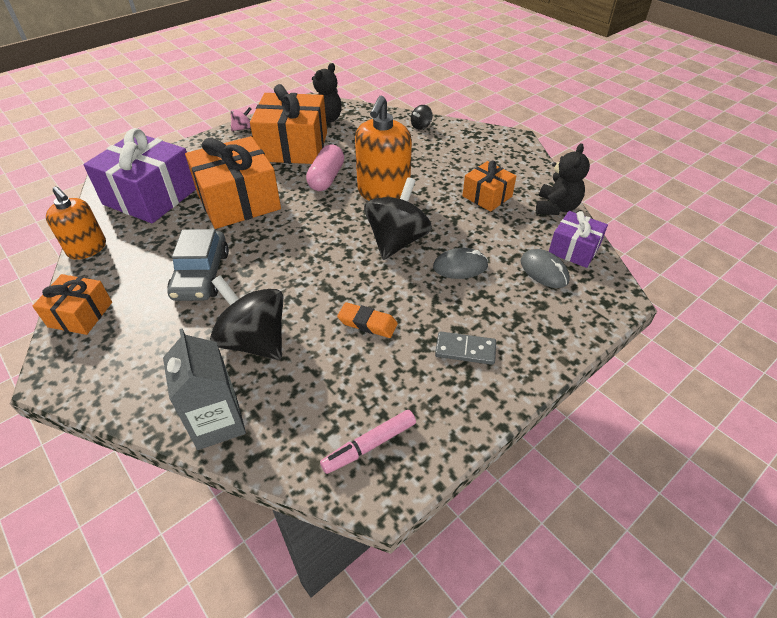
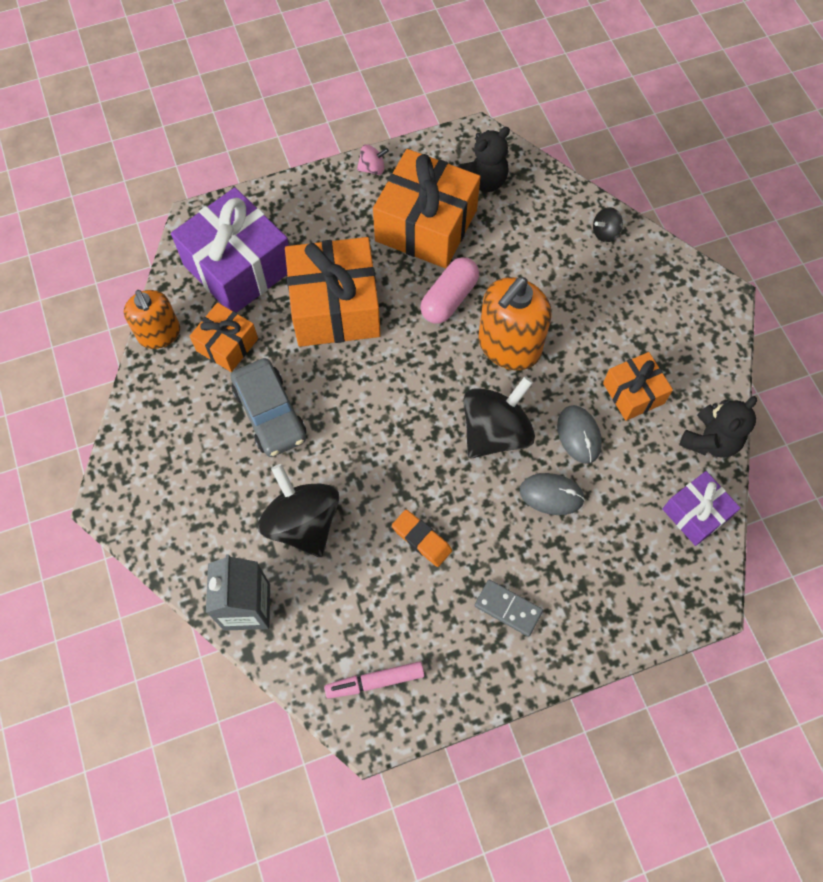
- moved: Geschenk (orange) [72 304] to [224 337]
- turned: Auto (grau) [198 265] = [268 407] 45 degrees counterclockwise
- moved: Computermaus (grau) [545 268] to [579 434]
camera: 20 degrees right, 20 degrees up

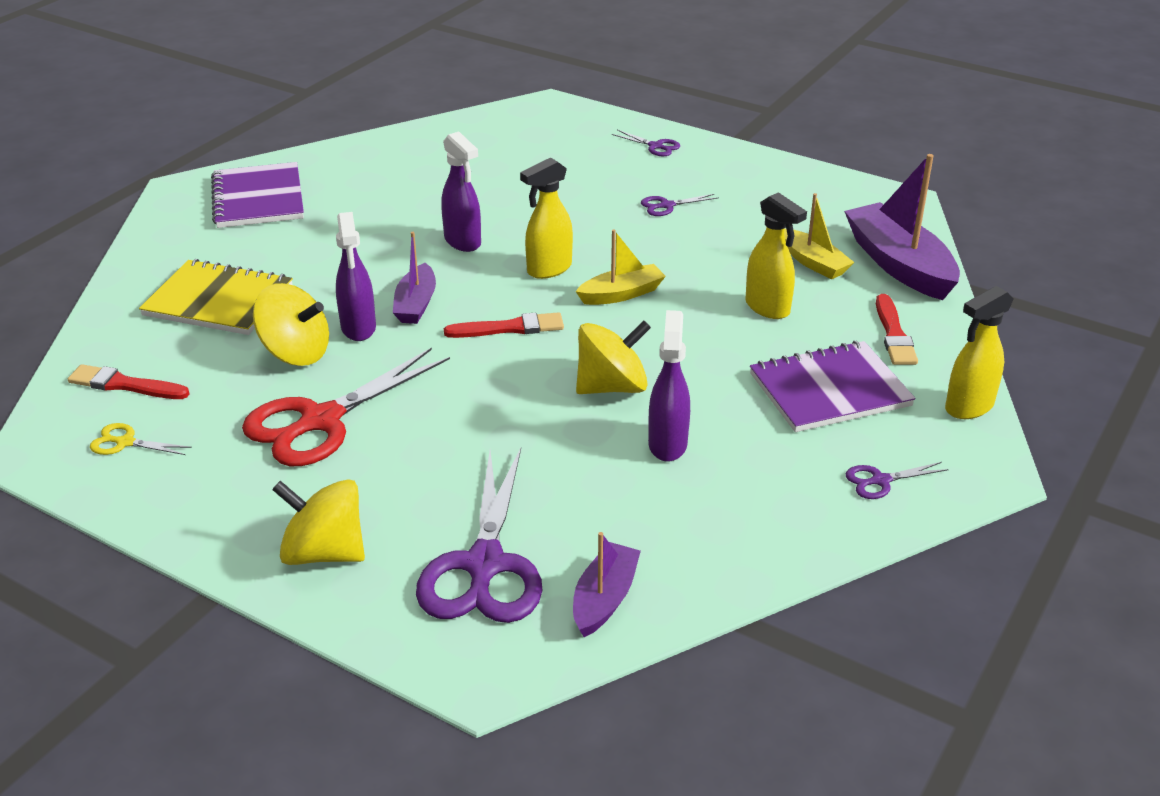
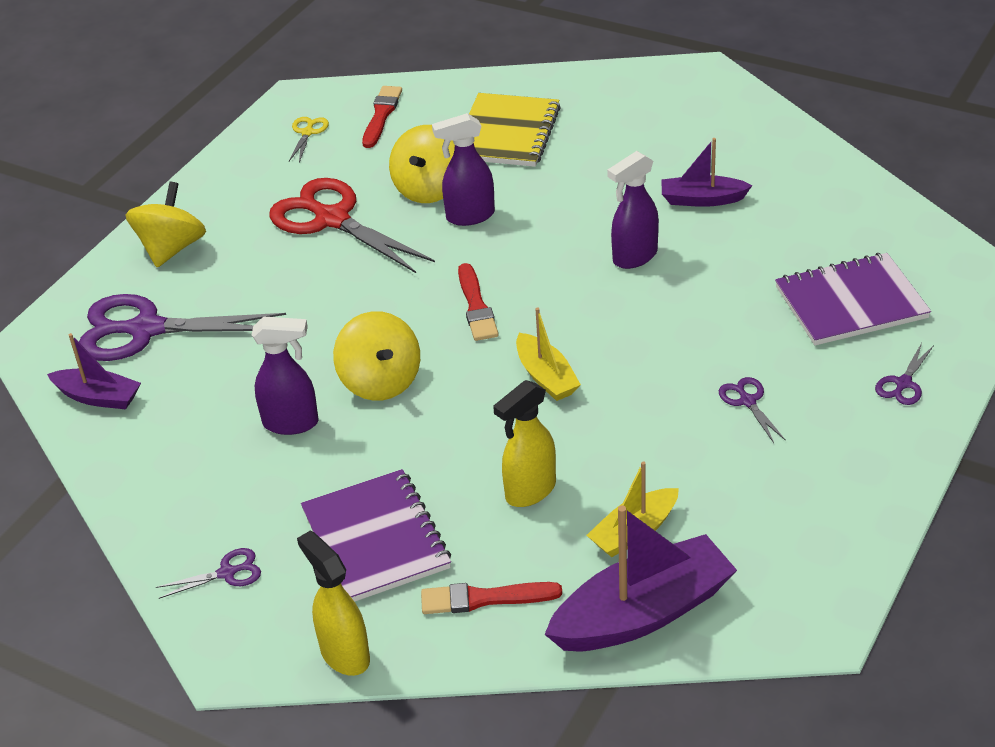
- turned: Schere (lila) [897 480] = [208 573] 90 degrees clockwise
- moved: Boot (lila) [414 278] to [707 172]
- moved: Notizbuch (lila) [257 195] to [853 299]
- removed: Sprühflasche (gelb) [546 218]
camera: 90 degrees right, 5 degrees up

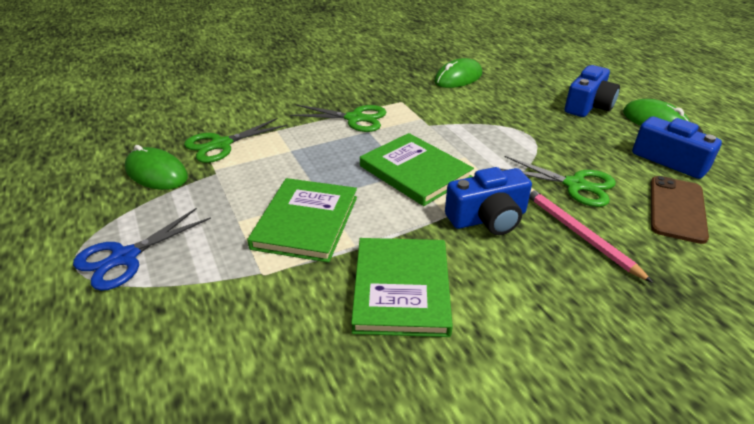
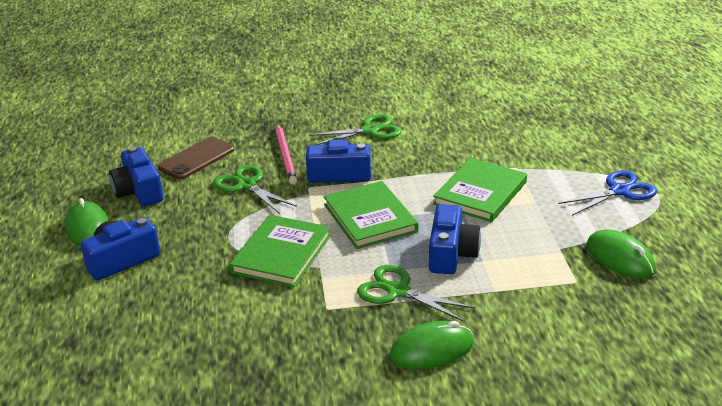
- moved: Buch (grün) [402 287] to [280 251]
- moved: Schere (grün) [236 140] to [355 129]
- moved: Computermaus (grün) [458 73] to [432 345]
- added: Kamera (blau) [455 239]
camera: 160 degrees left, 5 degrees down

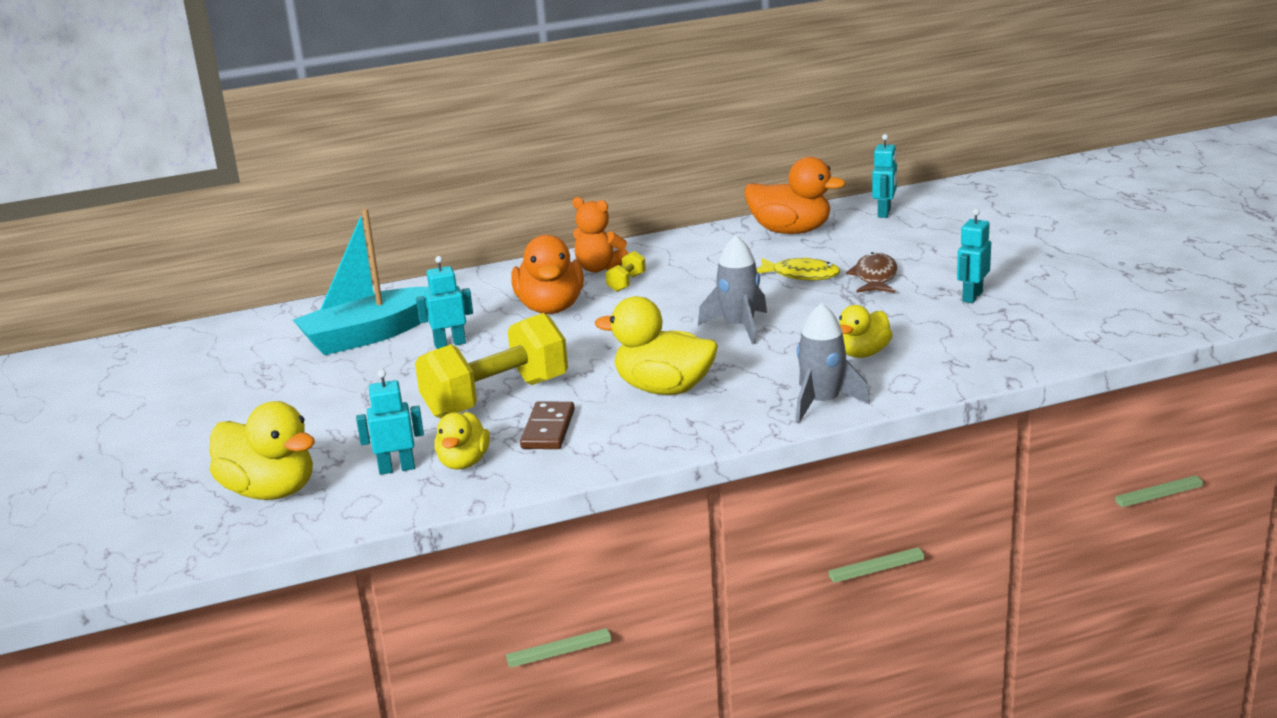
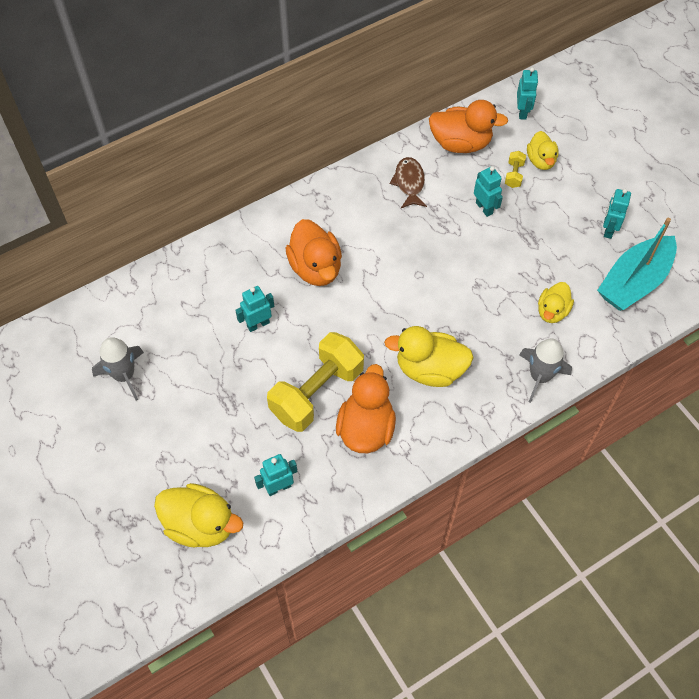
- moved: Rakete (grau) [732 289] to [118 368]
- replaced: Dominostein (braun) [547 425] to Ente (orange) [366 408]
- moved: Fisch (braun) [871 272] to [408 182]
- replaced: Fisch (gelb) [798 268] to Roboter (türkis) [488 191]
- moved: Hantel (gelb) [625 271] to [515 169]
- moved: Ente (gelb) [462 441] to [543 150]
- moved: Boot (türkis) [361 281] to [637 264]
- removed: Teddybär (orange) [600 235]
camera: 15 degrees left, 35 degrees up

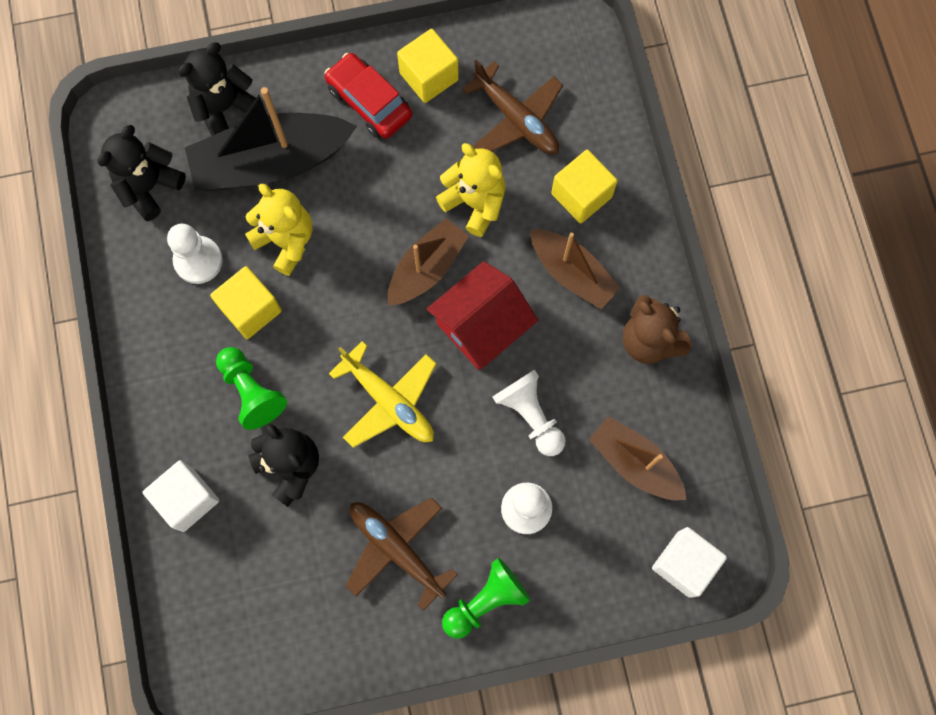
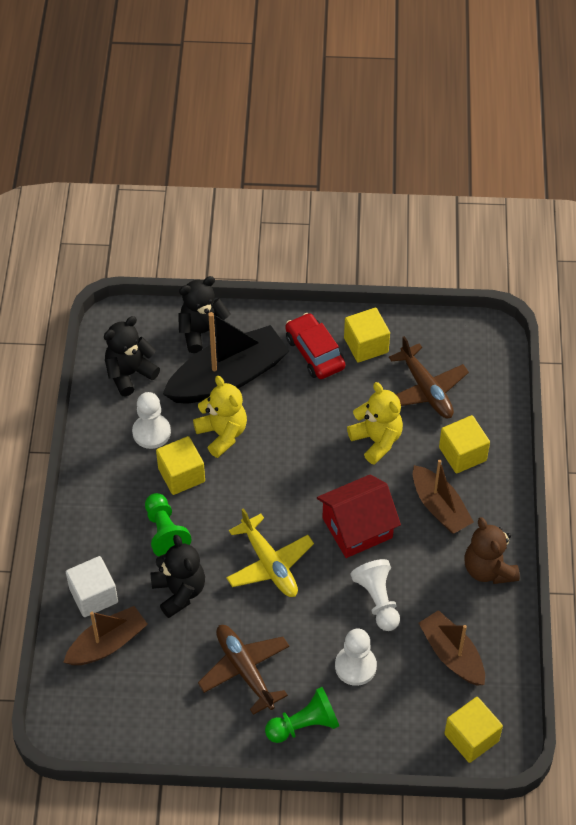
- moved: Boot (braun) [428 262] to [105 635]
- turned: Boot (schwarz) [271 139] = [226 357] 150 degrees clockwise
- recoloured: Kubus (weiß) [689 562] to Kubus (gelb) [473 730]
camera: 15 degrees right, 20 degrees down

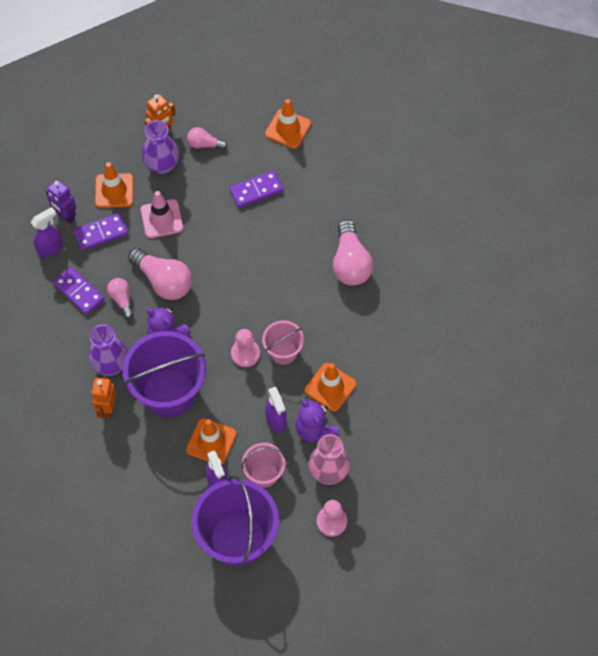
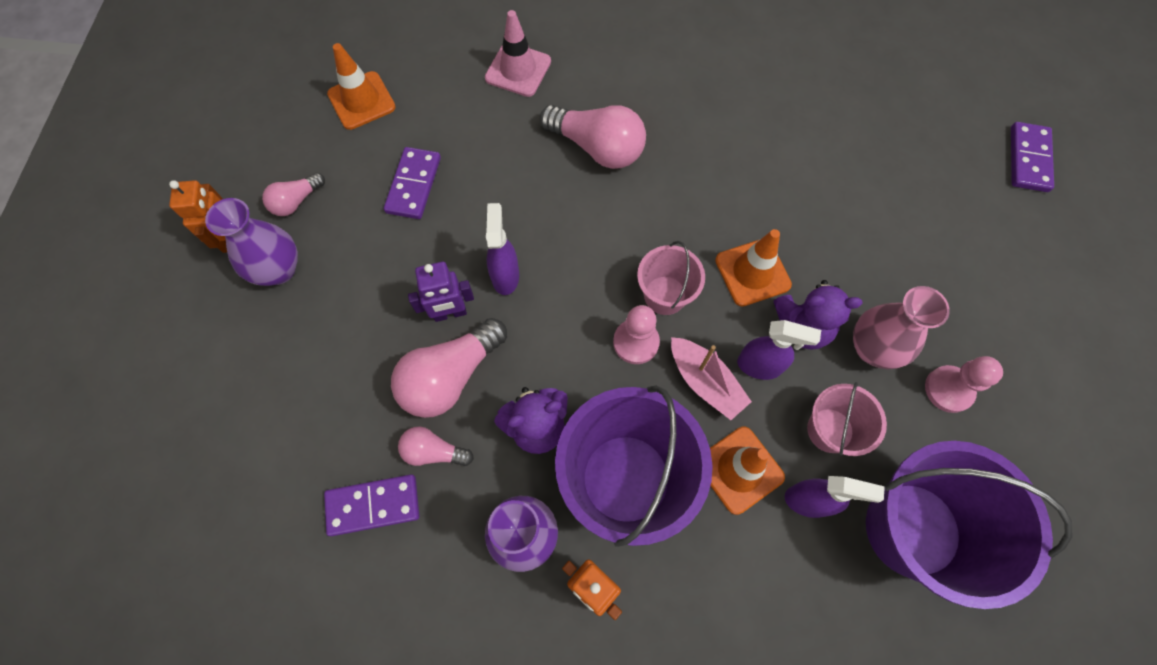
- turned: Glühbirne (rosa) [160 274] = [449 368] 150 degrees clockwise
- moved: Roboter (lila) [60 201] to [441 292]
- moved: Leitkegel (rosa) [162 214] to [518 53]
- moved: Sprühflasche (lila) [46 232] to [502 249]
- added: Boot (rosa) [711 378]
- moved: Dominostein (lila) [101 232] to [1032 157]
- removed: Leitkegel (orange) [114 185]
camera: 55 degrees left, 5 degrees up

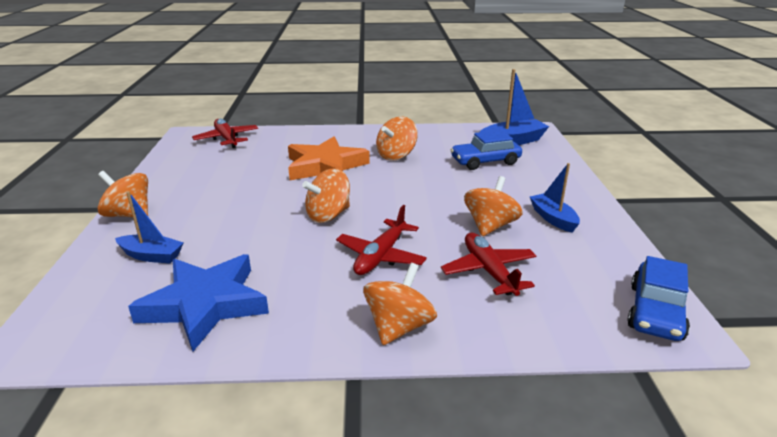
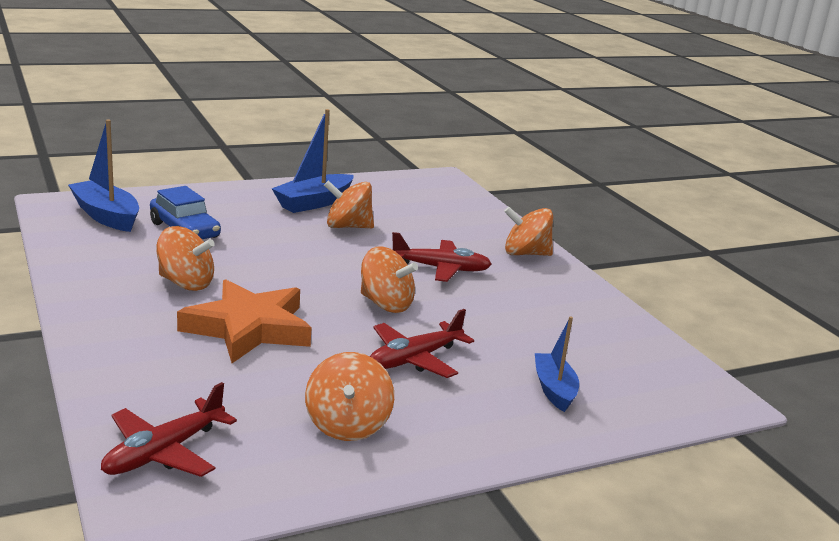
- resized: Boot (blau) [555 198] = [312 161] x1.51
- moved: Kreisel (orange) [123 194] to [349 396]
- moved: Flugzeug (rot) [488 264] to [422 343]
- removed: Stern (blau) [198 302]
- removed: Auto (blau) [658 298]
camera: 115 degrees left, 5 degrees down

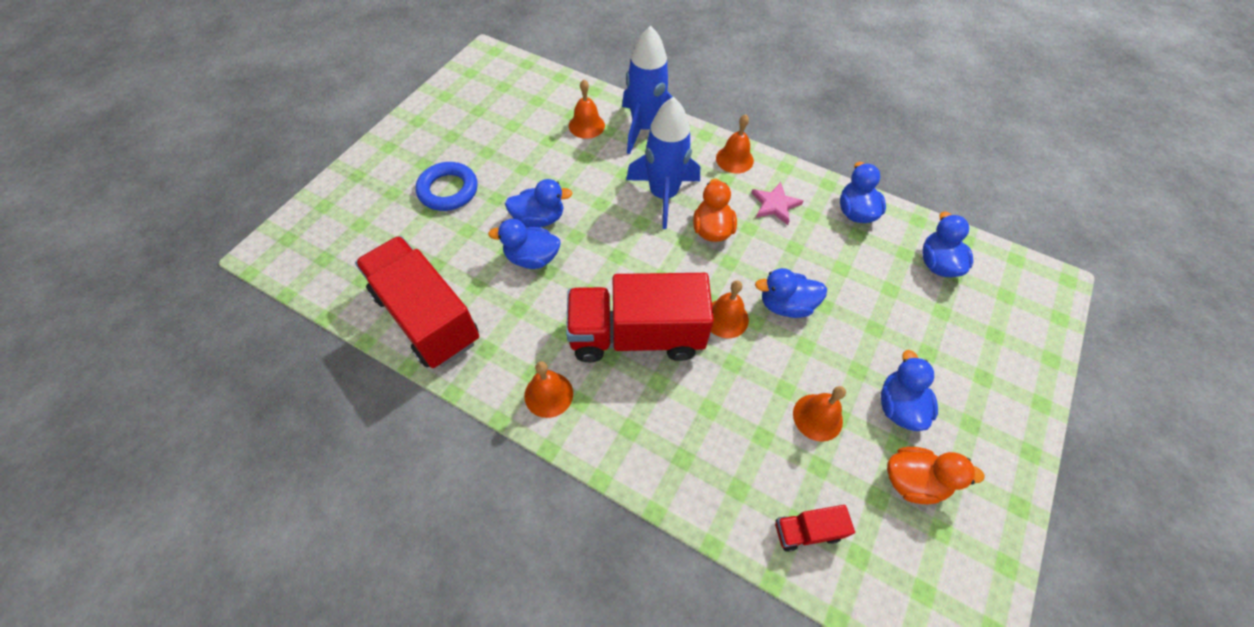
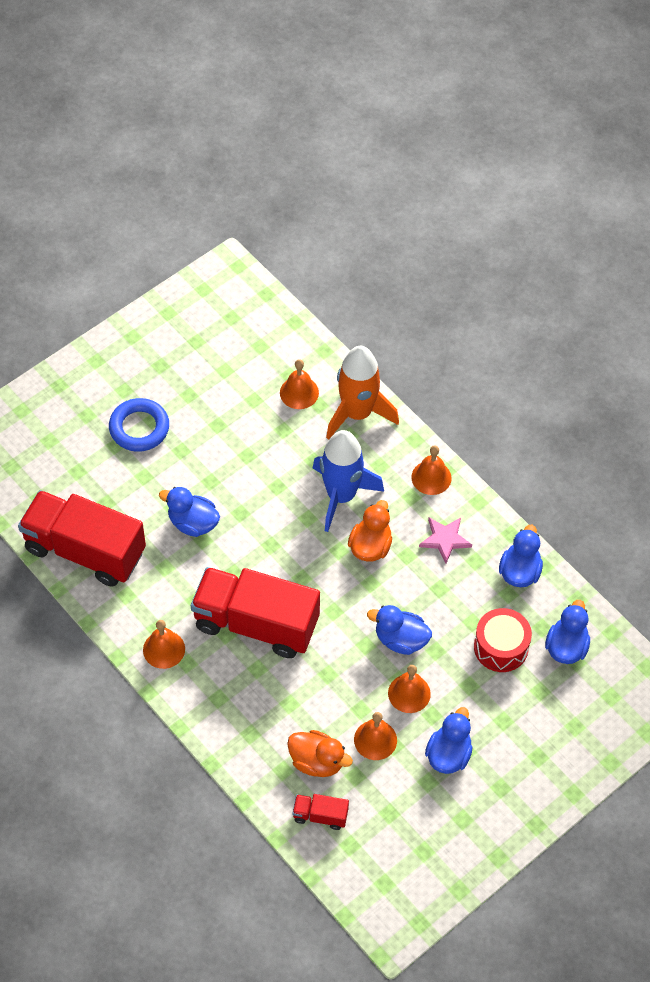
- turned: Lastwagen (rot) [417 302] = [82 538] 45 degrees counterclockwise
- moved: Ente (orange) [936 475] to [320 753]
- recoloured: Rakete (blau) [647 90] to Rakete (orange) [362 393]
- moved: Glocke (orange) [730 309] to [409 689]
- added: Trommel (rot) [503 640]
- removed: Ente (blau) [539 203]
camera: 20 degrees right, 0 degrees up

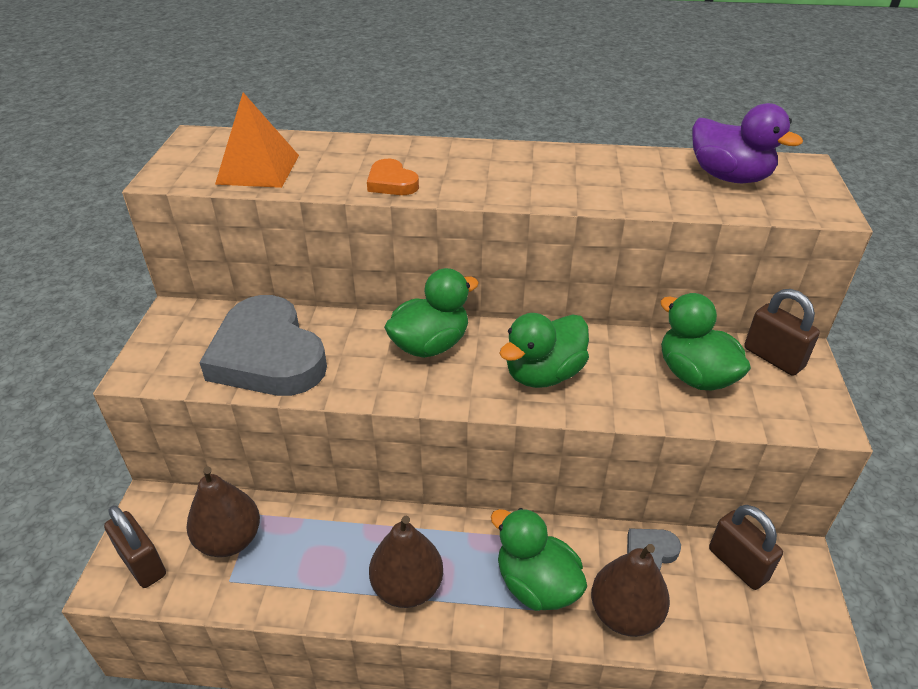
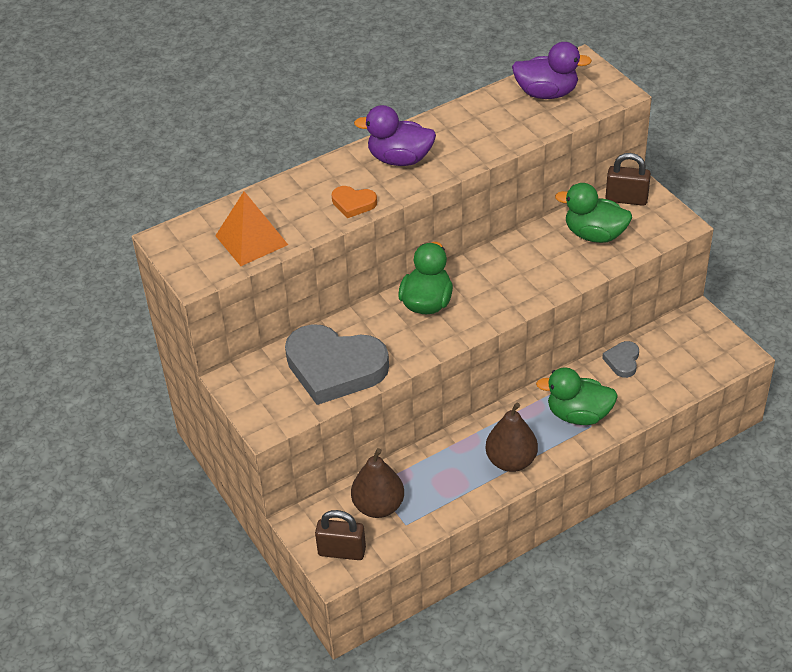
- added: Ente (lila) [395 135]
- removed: Ente (grün) [544 350]
- removed: Birne (braun) [630 590]
- removed: Vorhängeschloss (braun) [746 547]
camera: 35 degrees left, 5 degrees up

